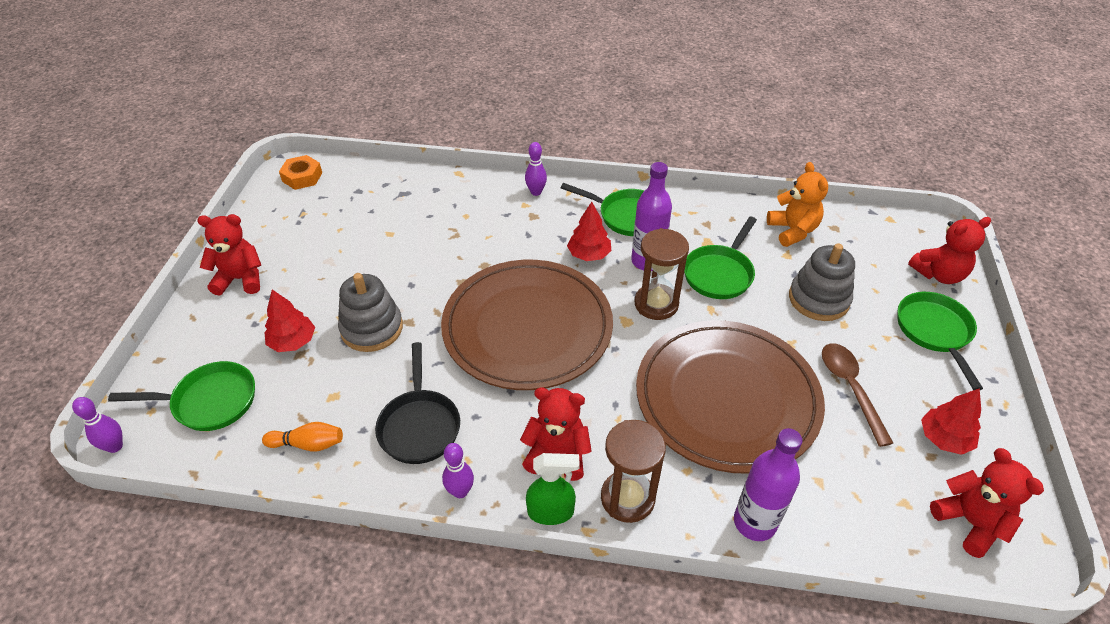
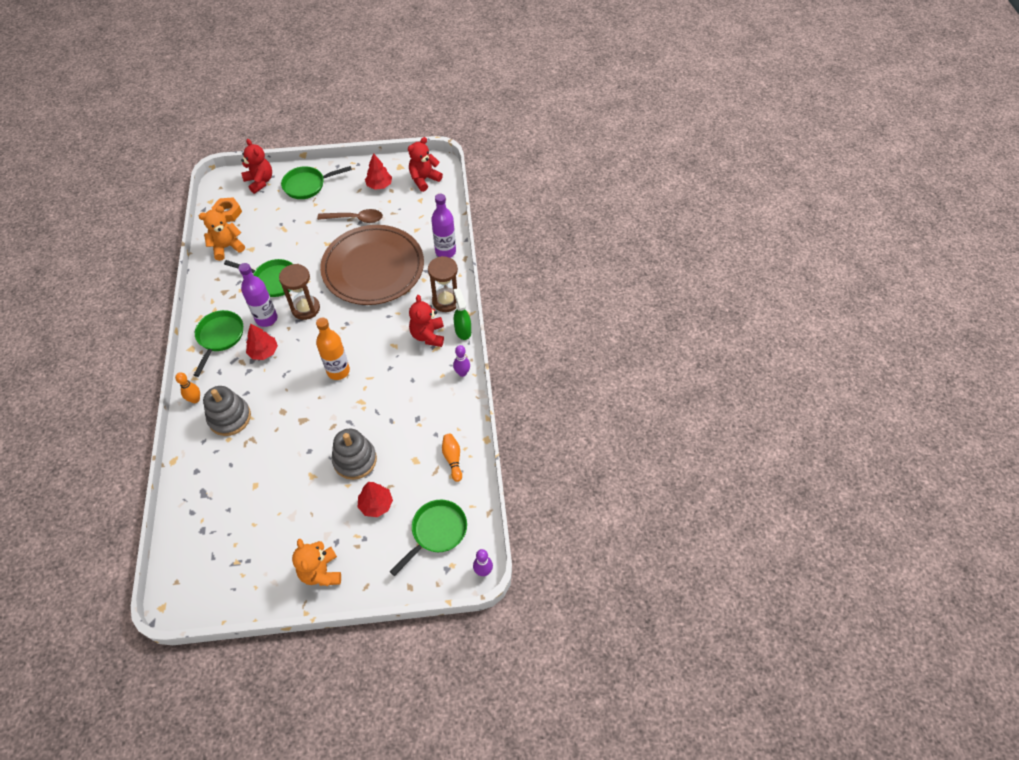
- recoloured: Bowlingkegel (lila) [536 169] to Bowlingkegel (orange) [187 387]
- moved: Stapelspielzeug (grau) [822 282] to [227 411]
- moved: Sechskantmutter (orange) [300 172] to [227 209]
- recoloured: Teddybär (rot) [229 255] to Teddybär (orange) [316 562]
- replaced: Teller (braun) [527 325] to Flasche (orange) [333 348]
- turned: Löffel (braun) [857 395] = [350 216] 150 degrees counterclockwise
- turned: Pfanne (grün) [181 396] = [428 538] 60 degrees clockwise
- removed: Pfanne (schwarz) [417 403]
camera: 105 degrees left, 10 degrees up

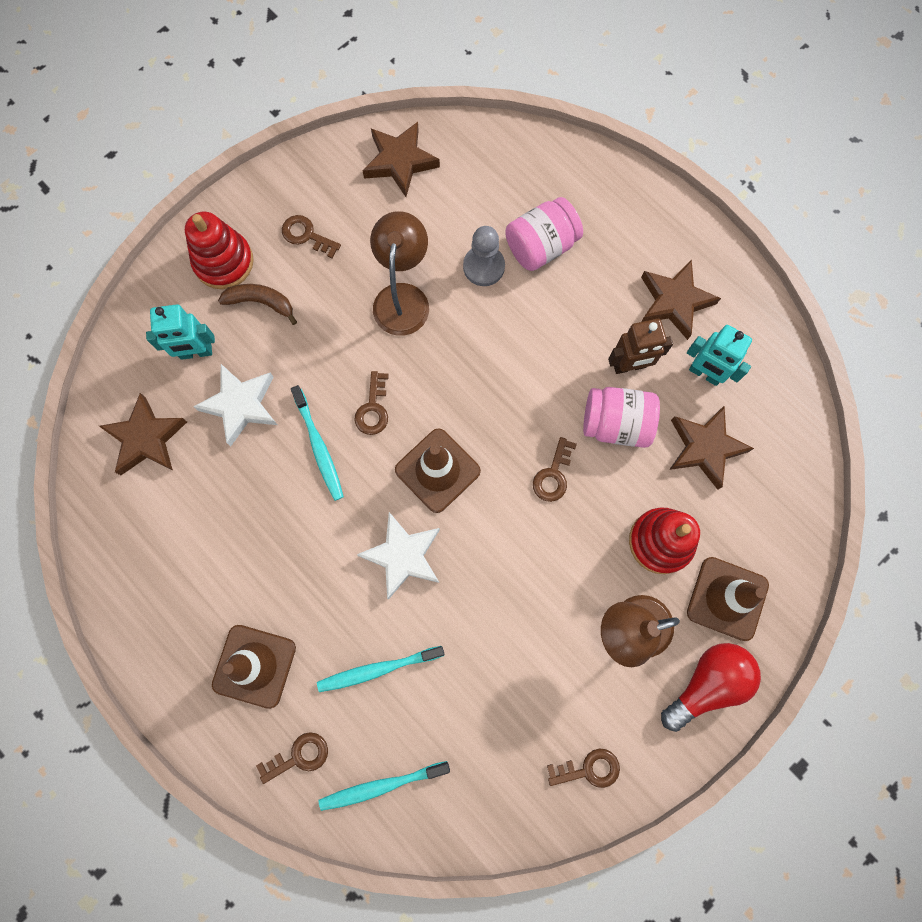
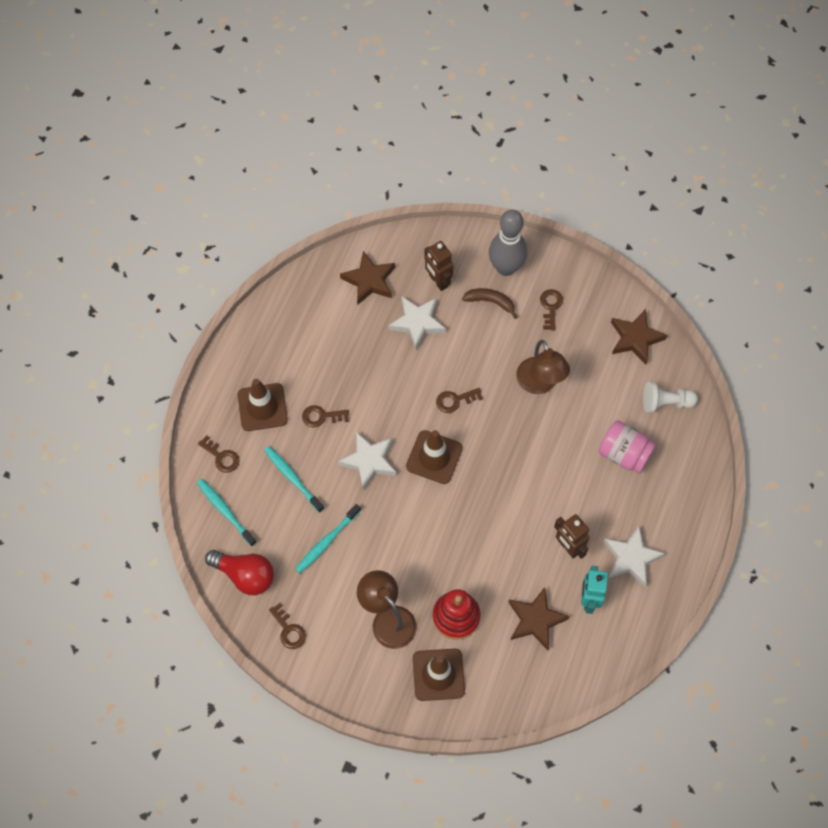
- moved: Glühbirne (rot) [711 687] to [239 572]
- moved: Zahnbürste (türkis) [317 443] to [328 538]
- moved: Schlüssel (braun) [555 469] to [325 416]
- recoloured: Roboter (türkis) [180 332] to Roboter (braun) [438 266]
- turned: Banane (braun) [257 304] = [489 303] 60 degrees counterclockwise
- replaced: Stapelspielzeug (rot) [219 250] to Bowlingkegel (grau) [508 243]
- turned: Lampe (braun) [399 273] = [543 367] 90 degrees clockwise
- recoloured: Stern (braun) [681 300] to Stern (weiß) [634 556]
- added: Bauer (weiß) [670 397]
- removed: Bauer (grau) [484 256]
- removed: Einmachglas (rosa) [621 417]
camera: 65 degrees right, 10 degrees down

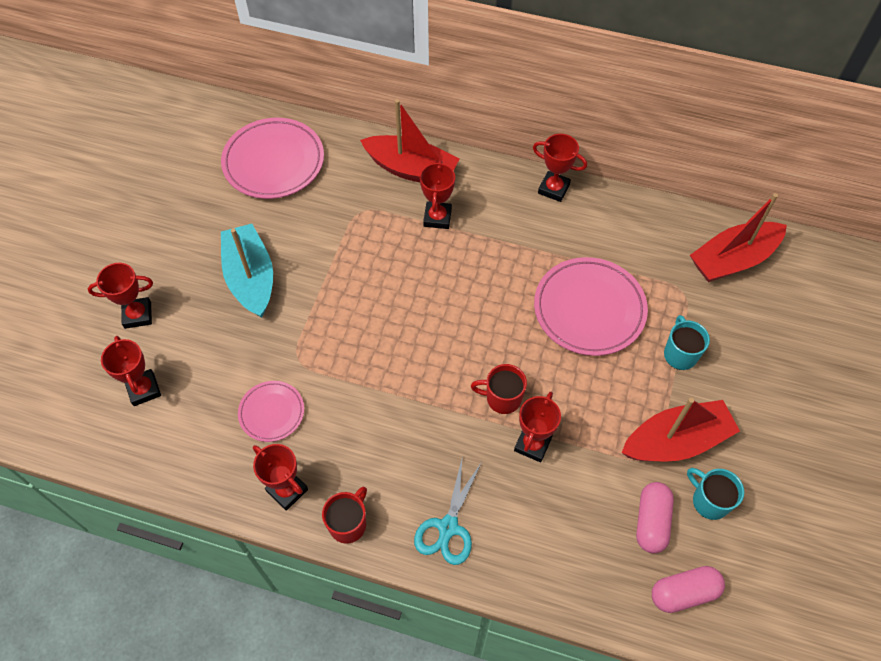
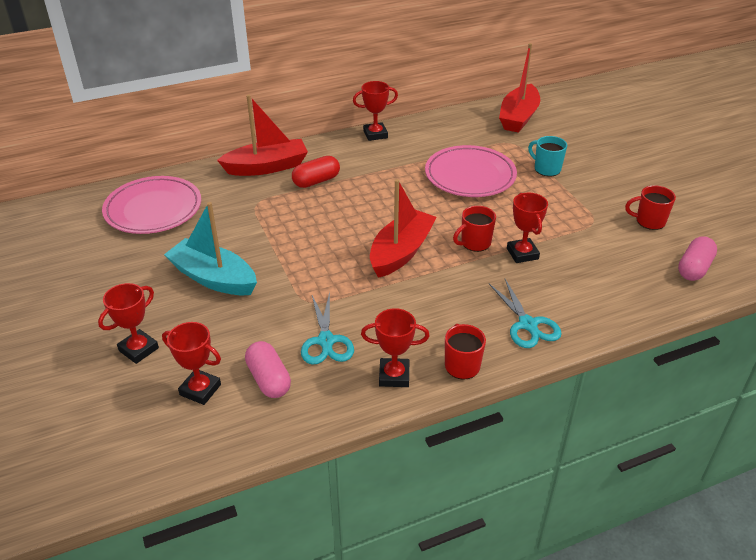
- moved: Kapsel (rosa) [655 518] to [268 369]
- replaced: Pokal (rot) [437 194] to Kapsel (rot) [316 172]
- replaced: Teller (rosa) [271 411] to Schere (türkis) [327 328]
- moved: Boot (rot) [680 430] to [403 228]
- recoloured: Tasse (türkis) [715 494] to Tasse (rot) [650 207]
camera: 40 degrees left, 20 degrees down

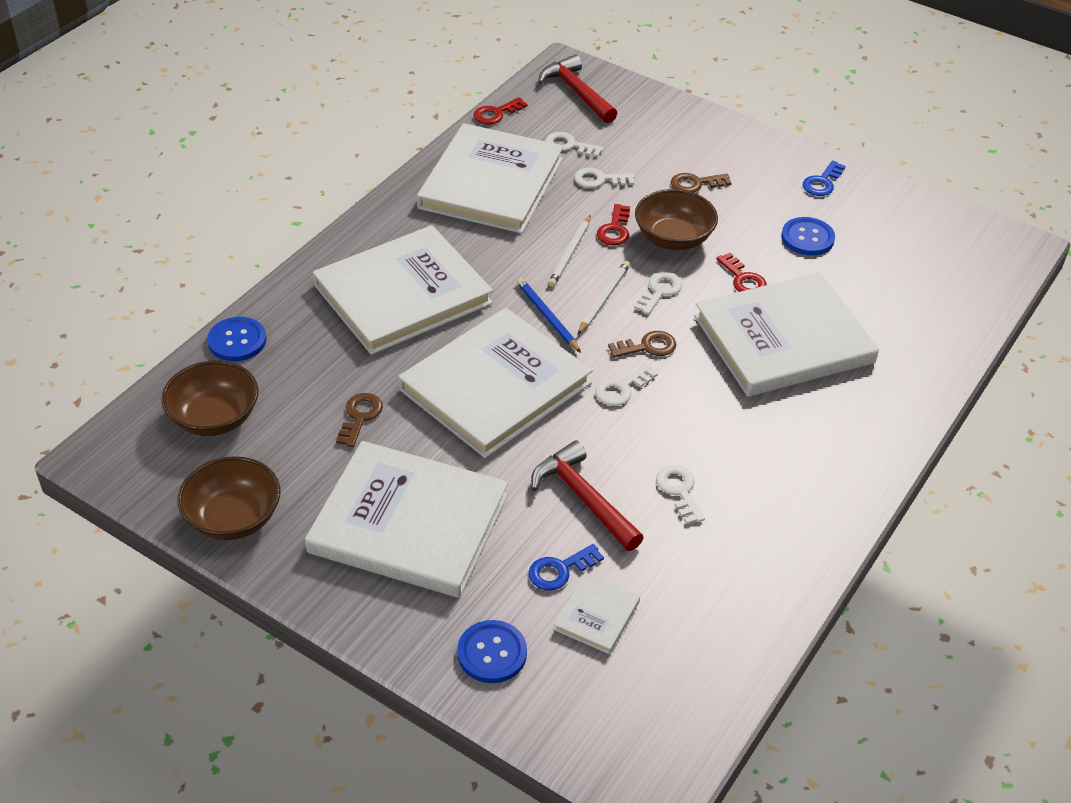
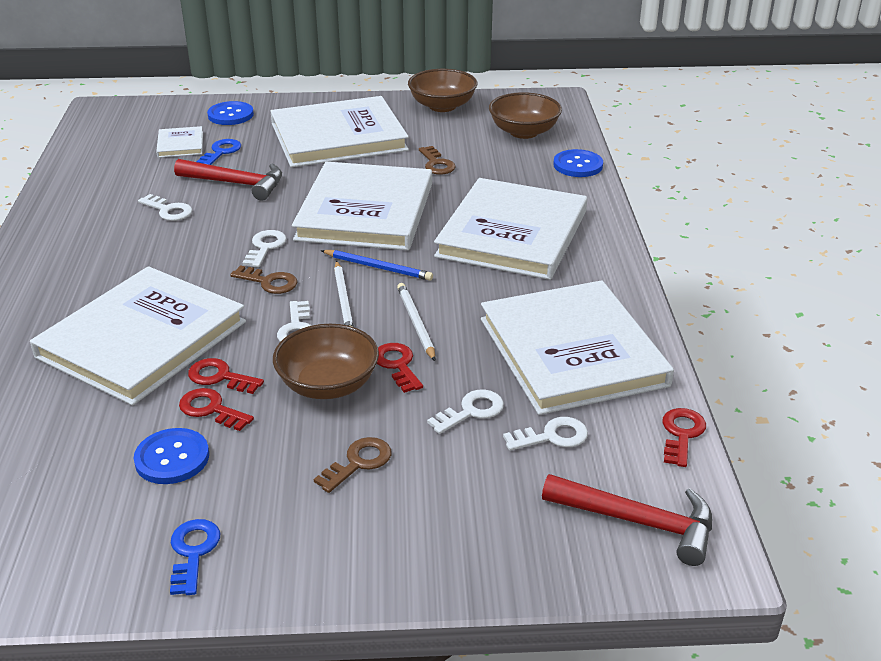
- added: Schlüssel (rot) [216 409]
- turned: Schlüssel (braun) [642 344] = [263 279] 105 degrees counterclockwise
camera: 145 degrees right, 10 degrees down

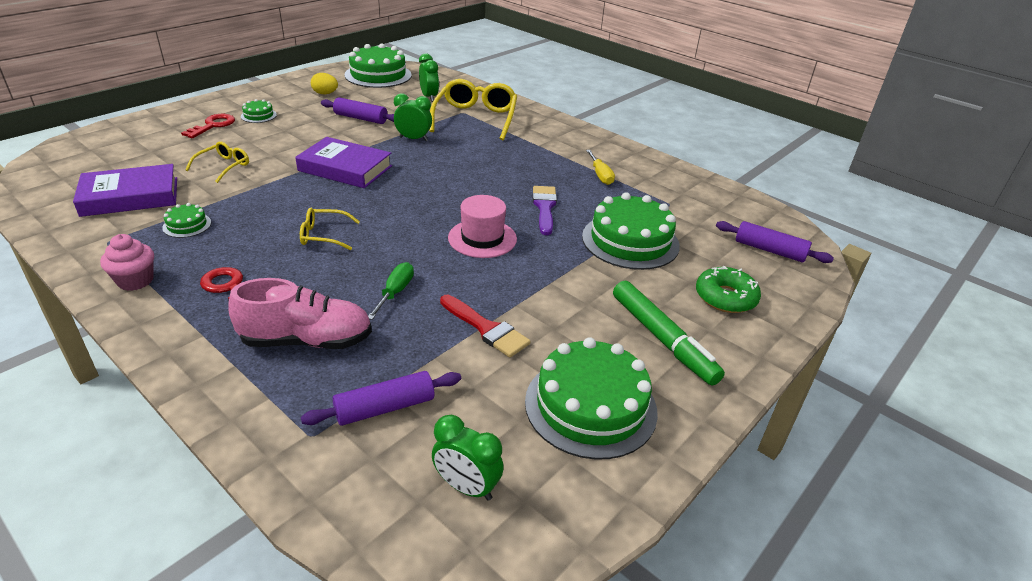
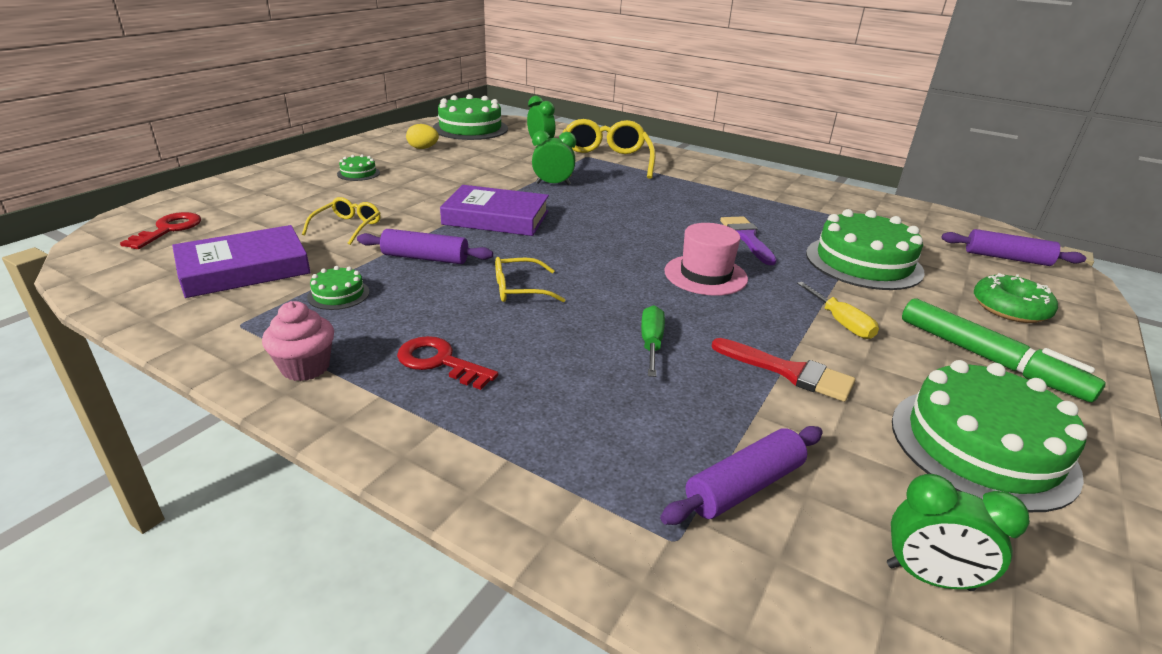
- moved: Schlüssel (rot) [208 126] to [160 230]
- moved: Nudelholz (lila) [357 110] to [425 246]
- moved: Schraubenzieher (gelb) [600 167] to [838 310]
- removed: Schuh (rosa) [300 313]
camera: 10 degrees left, 5 degrees down

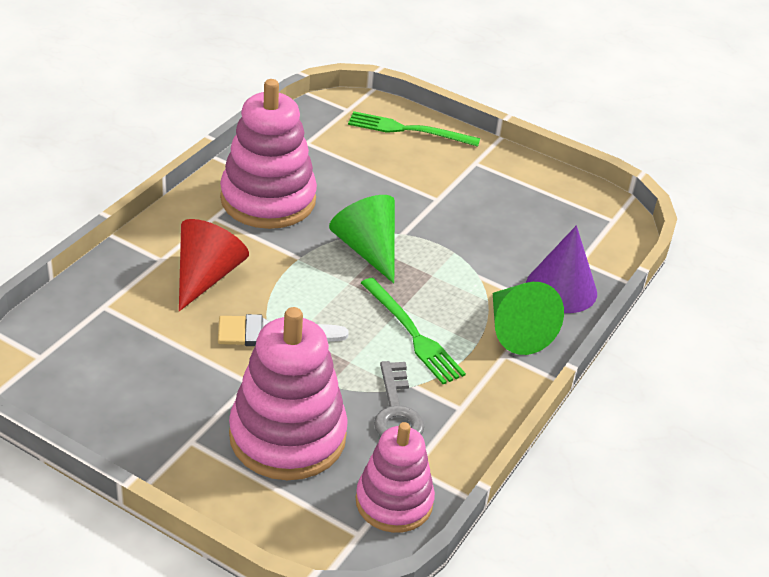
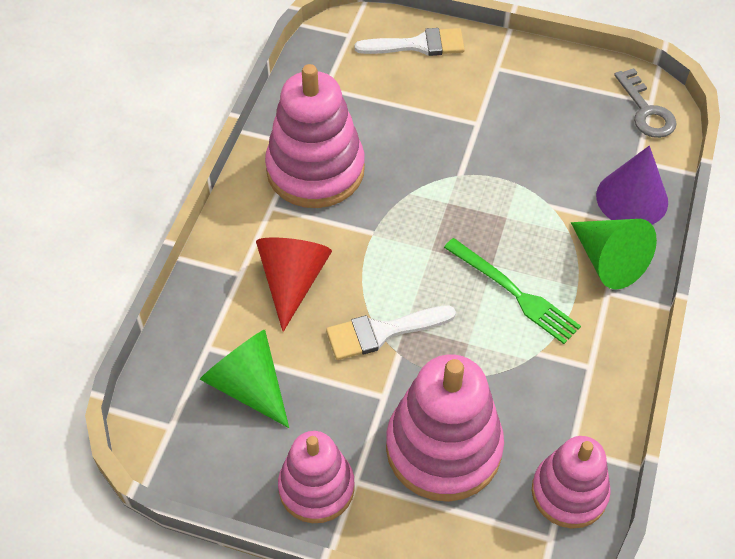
- moved: Kegel (grün) [362 239] to [244 379]
- added: Stapelspielzeug (rosa) [316 477]
- replaced: Gabel (grün) [414 129] to Pinsel (weiß) [409 42]
- moved: Schlüssel (grau) [399 399] to [645 103]
camera: 10 degrees left, 15 degrees up

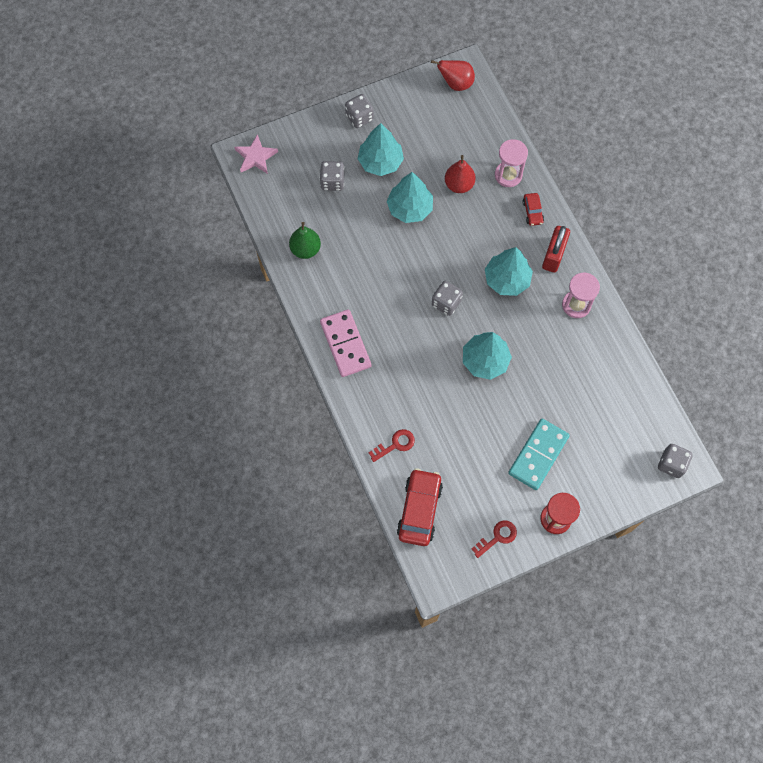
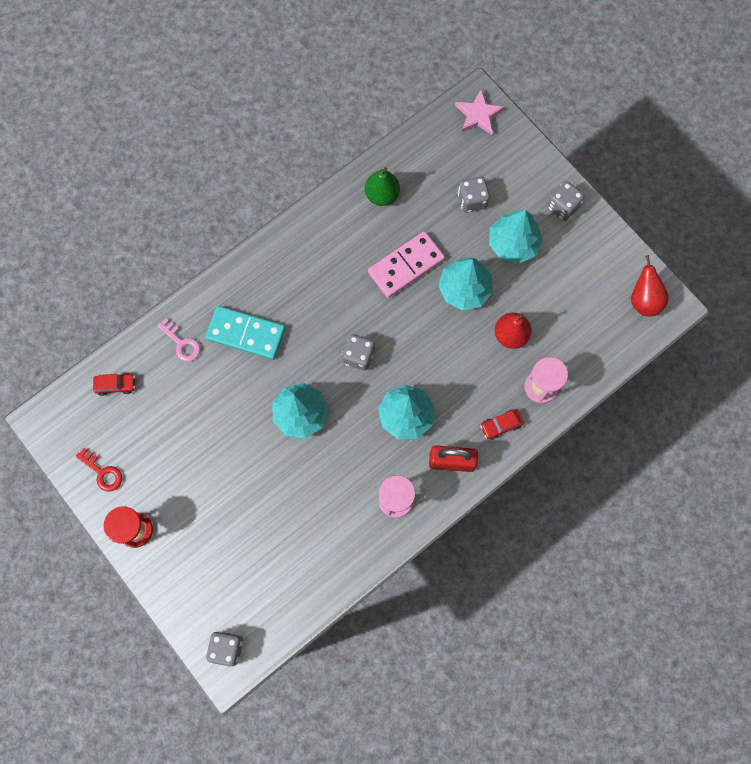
- resized: Auto (rot) [420 507] = [114 384] x0.51
- recoloured: Schlüssel (rot) [392 445] to Schlüssel (rosa) [179 340]
- moved: Dominostein (türkis) [539 454] to [245 333]
- moved: Dominostein (rosa) [346 343] to [406 264]
camera: 75 degrees right, 5 degrees up

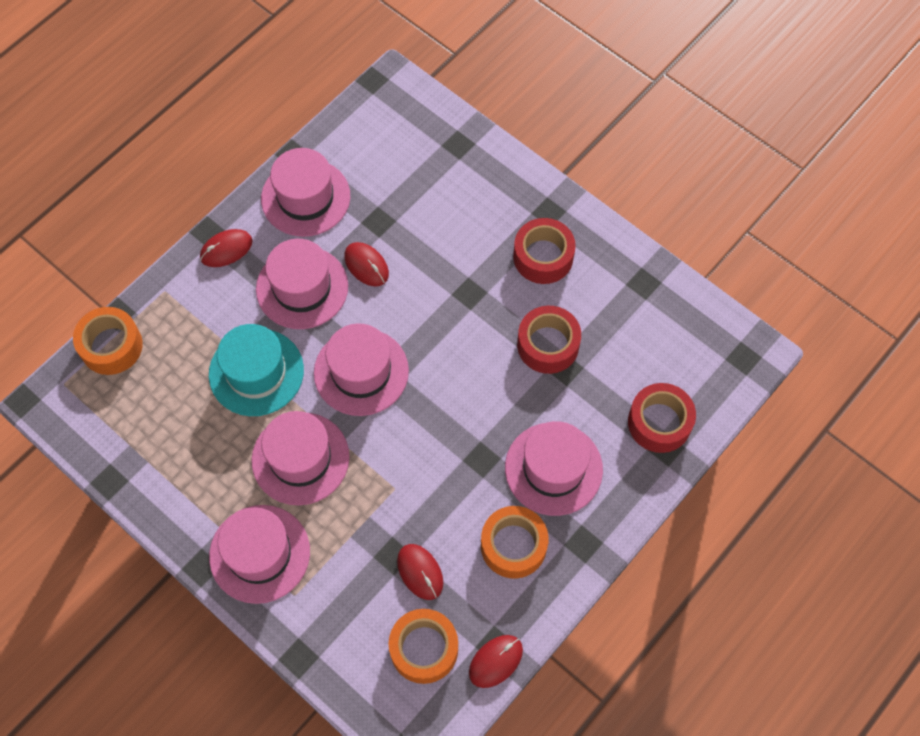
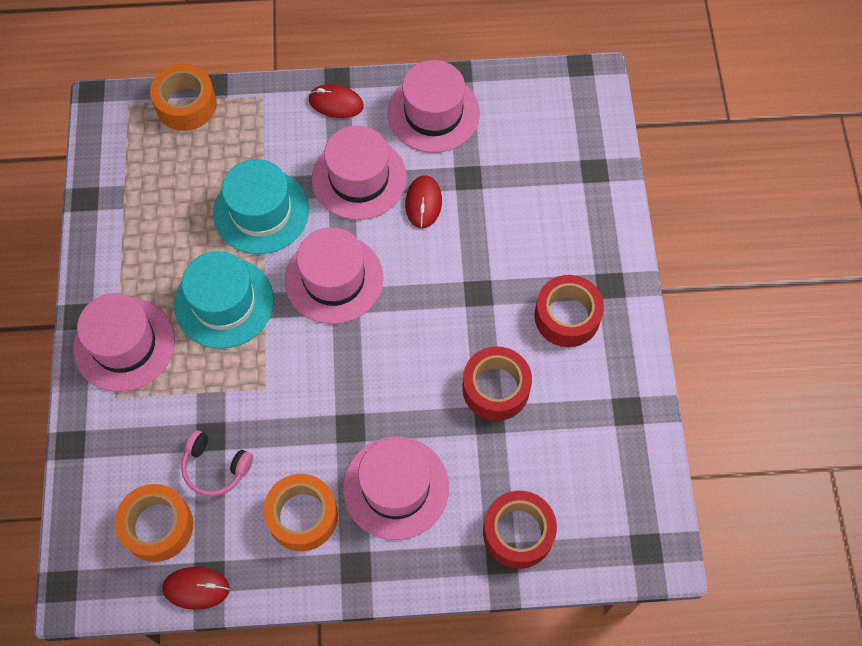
- recoloured: Hut (rosa) [300 458] to Hut (türkis) [224 300]
- replaced: Computermaus (rot) [420 572] to Kopfhörer (rosa) [217 463]
camera: 45 degrees right, 0 degrees up

